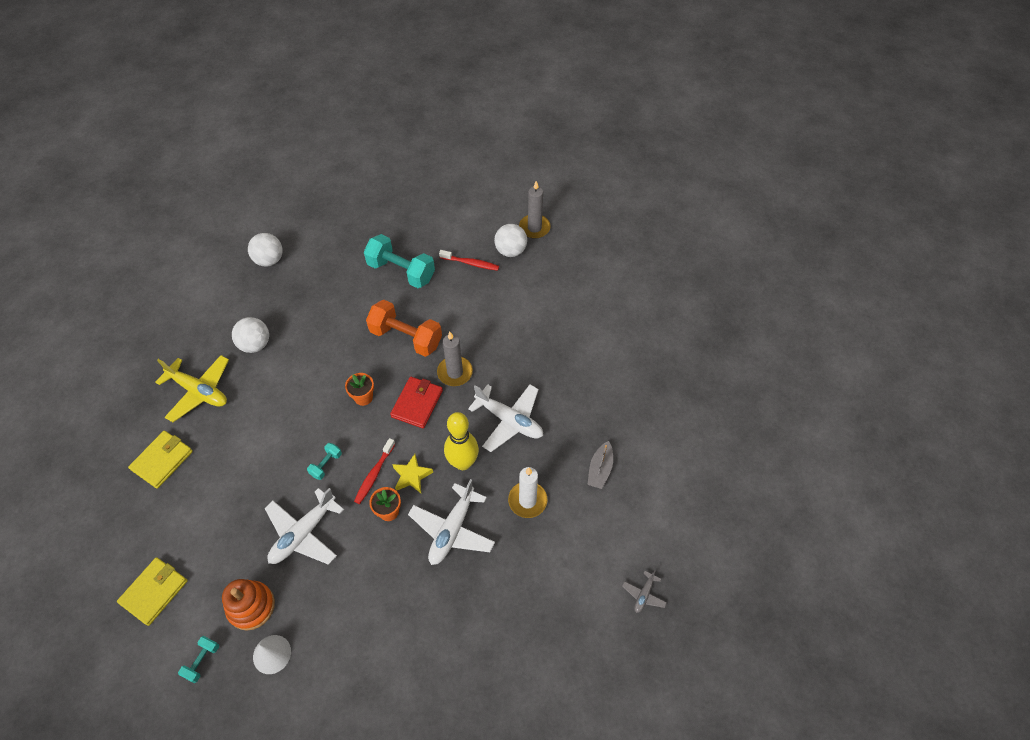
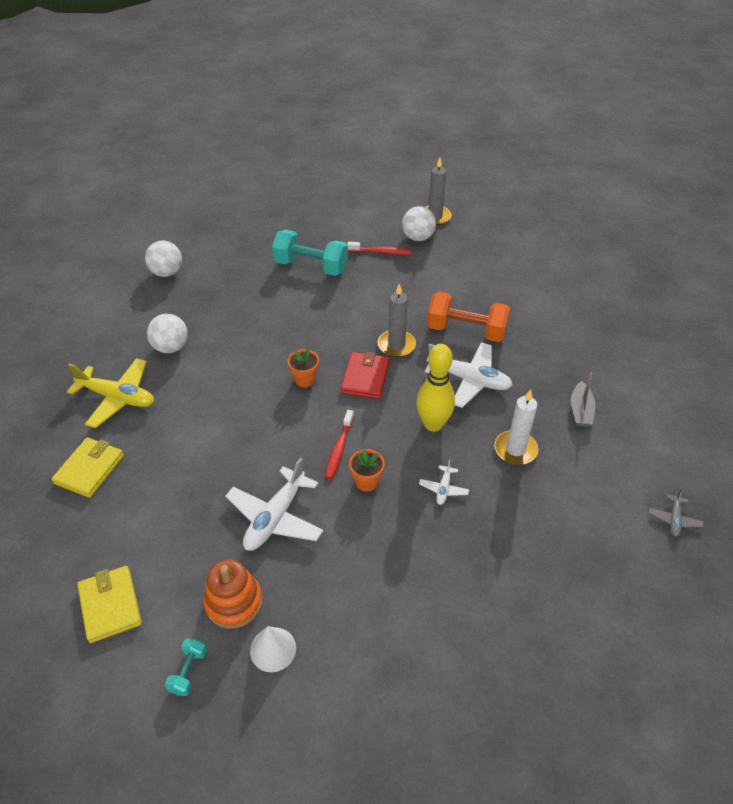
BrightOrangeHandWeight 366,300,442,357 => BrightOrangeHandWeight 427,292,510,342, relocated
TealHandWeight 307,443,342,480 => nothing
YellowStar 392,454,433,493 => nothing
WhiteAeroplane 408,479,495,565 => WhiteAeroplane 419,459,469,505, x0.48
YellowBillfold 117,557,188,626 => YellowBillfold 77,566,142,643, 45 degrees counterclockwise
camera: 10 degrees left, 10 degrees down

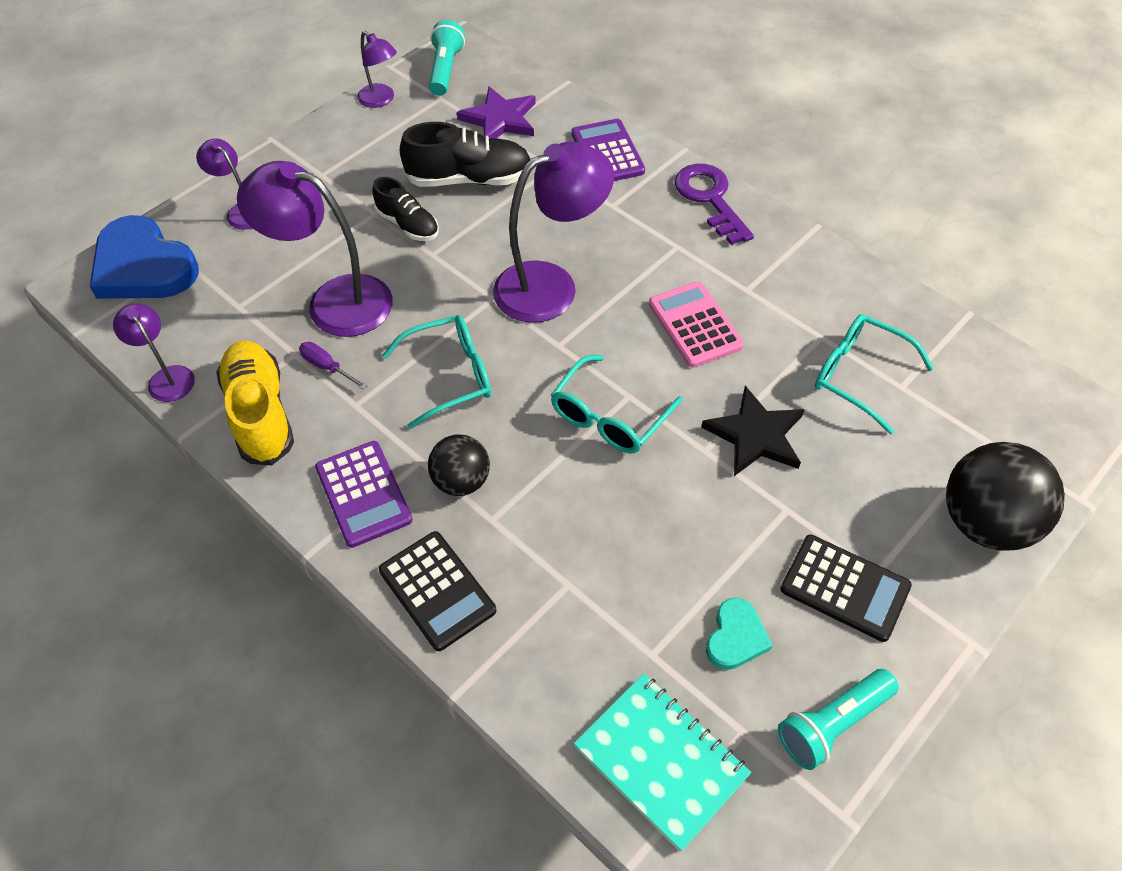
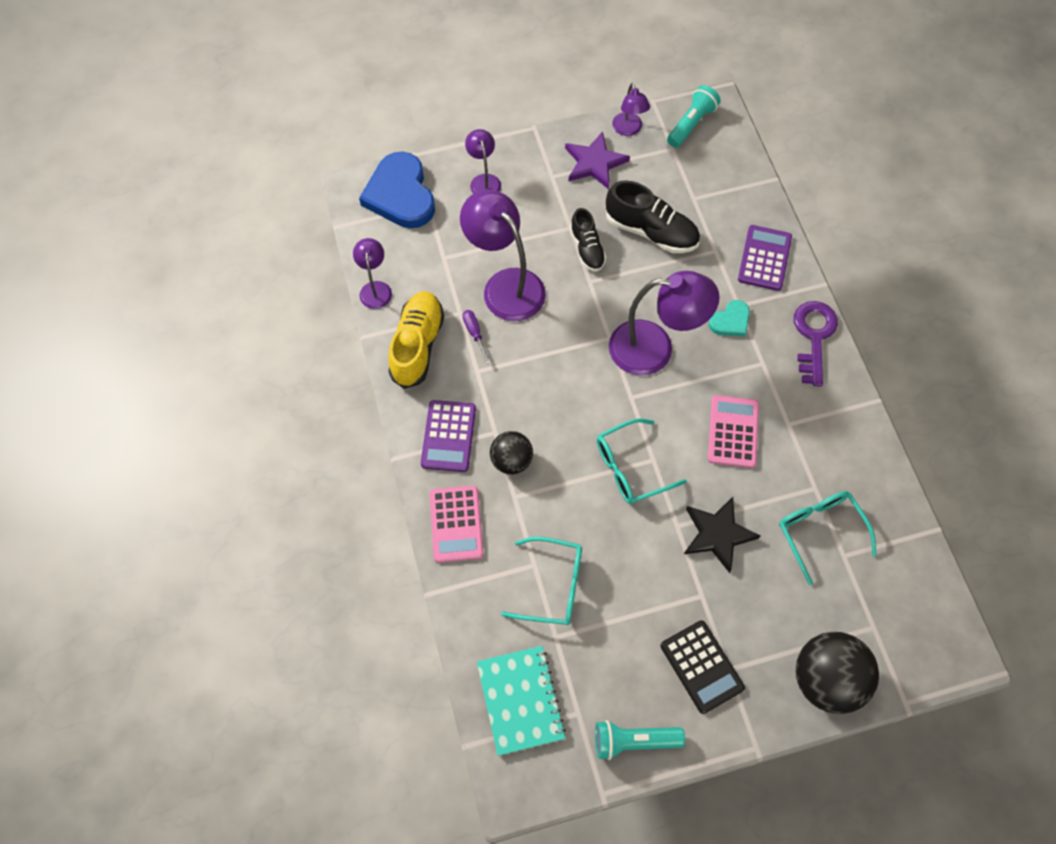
RoyalPurpleStar 457,86,536,138 => RoyalPurpleStar 565,131,630,189, relocated
TealGlasses 382,315,491,429 => TealGlasses 501,536,582,625, relocated
JetBlackAddingMachine 379,531,496,651 => RosyAddingMachine 430,486,484,563
TealHeart 706,597,773,670 => TealHeart 709,300,750,336, relocated
camera: 30 degrees right, 10 degrees up

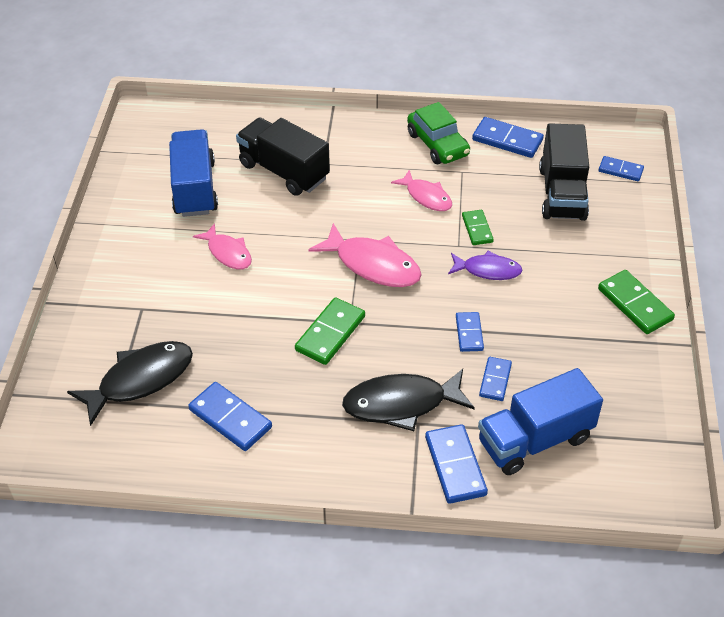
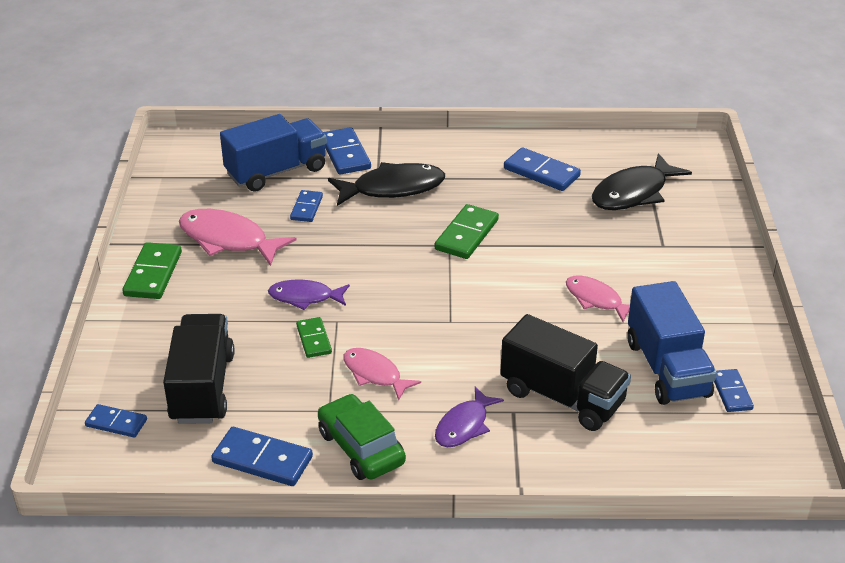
RosyFish 309,223,422,287 => RosyFish 179,209,297,266, relocated
LeafGreenDominoPiece 598,270,675,334 => LeafGreenDominoPiece 122,242,182,299, 45 degrees clockwise
CobaltDominoPiece 456,312,484,352 => CobaltDominoPiece 714,369,754,412, relocated
nothing => RoyalPurpleFish 435,386,504,447
camera: 175 degrees right, 10 degrees down

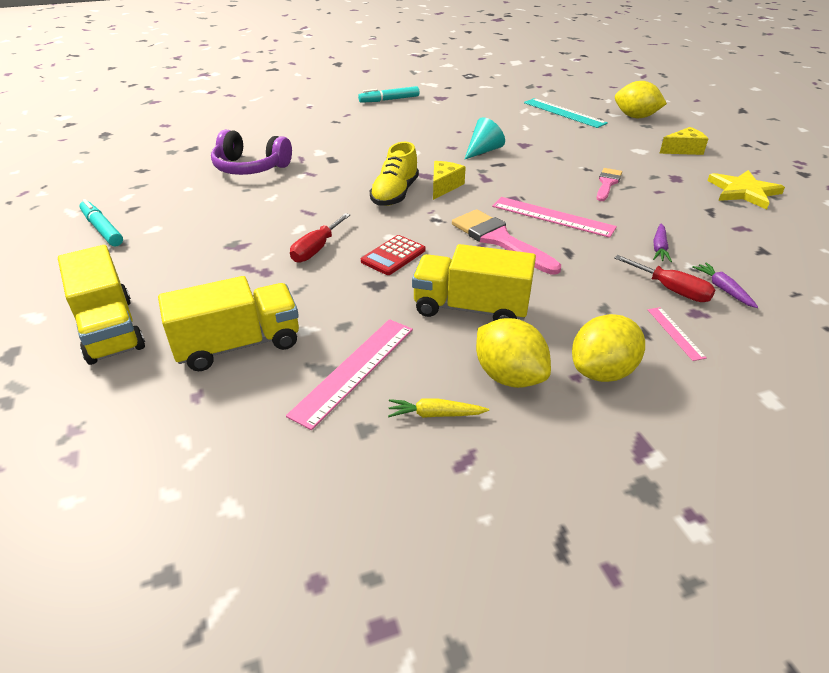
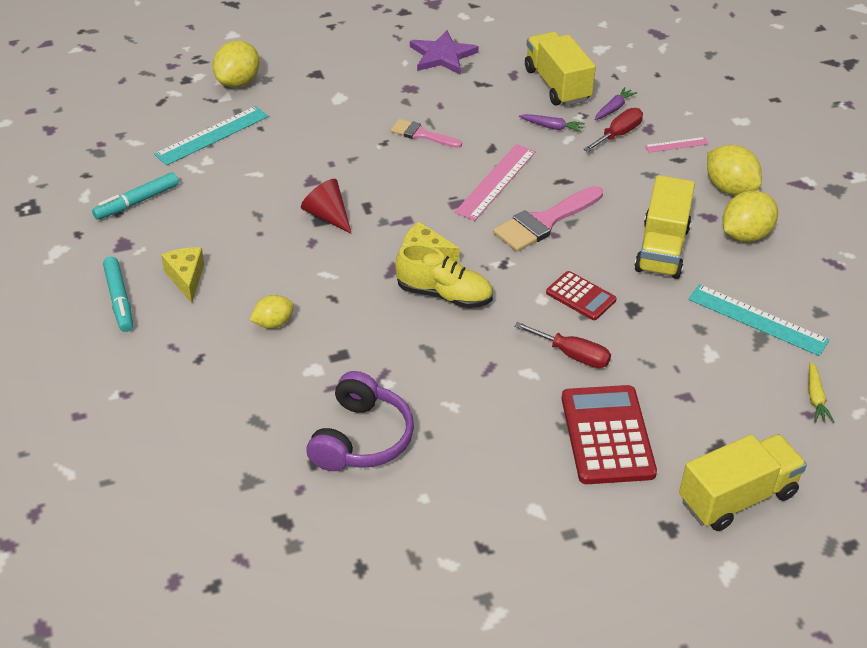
TealCone 464,117,505,160 => ScarletCone 301,179,352,234
YellowCheese 659,127,709,155 => YellowCheese 161,247,204,303, relocated
YellowStar 707,170,785,210 => RoyalPurpleStar 410,30,479,75
TealFeltPen 79,199,123,247 => TealFeltPen 92,172,179,220, relocated
RoyalPurpleRootVegetable 692,262,758,308 => RoyalPurpleRootVegetable 595,87,637,120, 150 degrees clockwise
YellowToyTruck 158,276,299,371 => YellowToyTruck 525,32,596,106, relocated
RosyStraightedge 286,319,413,430 => TealStraightedge 688,284,829,356
YellowRootVegetable 388,399,489,418 => YellowRootVegetable 809,361,834,423, relocated
nothing => YellowCitrusFruit 250,295,294,328
nothing => ScarletAddingMachine 562,385,657,484
camera: 90 degrees left, 5 degrees up

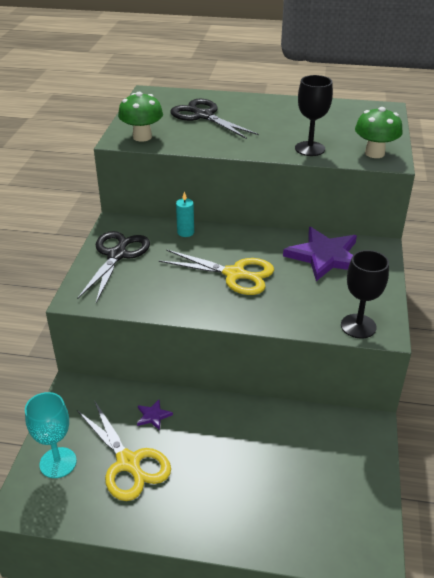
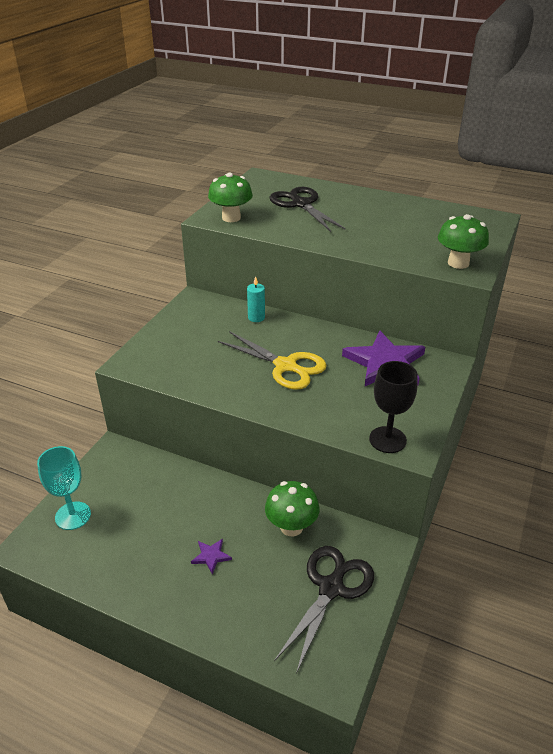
JetBlackGoblet 295,75,333,156 => nothing
JetBlackScissors 77,231,150,303 => JetBlackScissors 274,546,374,674, relocated
YellowScissors 77,400,171,501 => nothing
RoyalPurpleStar 137,400,173,431 => RoyalPurpleStar 191,539,232,574, relocated
nothing => LeafGreenToadstool 265,481,320,536
camera: 15 degrees right, 0 degrees up

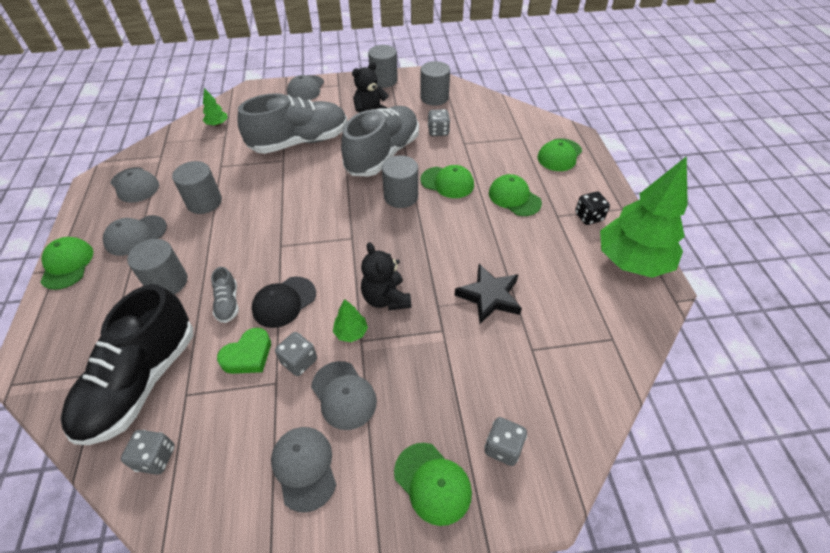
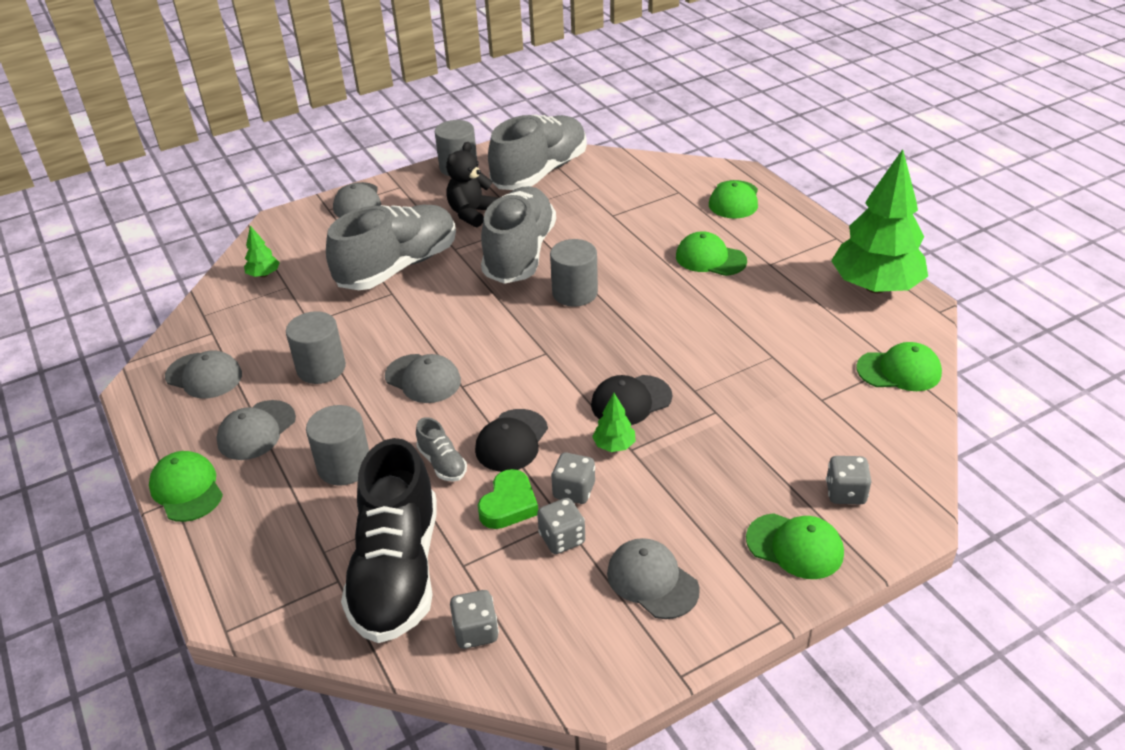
GreyCylinder 421,61,450,106 => GreySneaker 488,115,587,190
GreyDie 428,109,450,136 => GreyDie 537,498,585,554, relocated
LeafGreenBaseballCap 421,165,474,198 => LeafGreenBaseballCap 856,342,942,391, relocated
JetBlackDie 575,192,610,225 => nothing
JetBlackTeddyBear 361,242,411,310 => JetBlackBaseballCap 591,375,672,425
JetBlackStar 455,264,522,324 => nothing
GreyBaseballCap 311,361,377,430 => GreyBaseballCap 385,354,461,403, relocated
camera: 20 degrees left, 10 degrees down

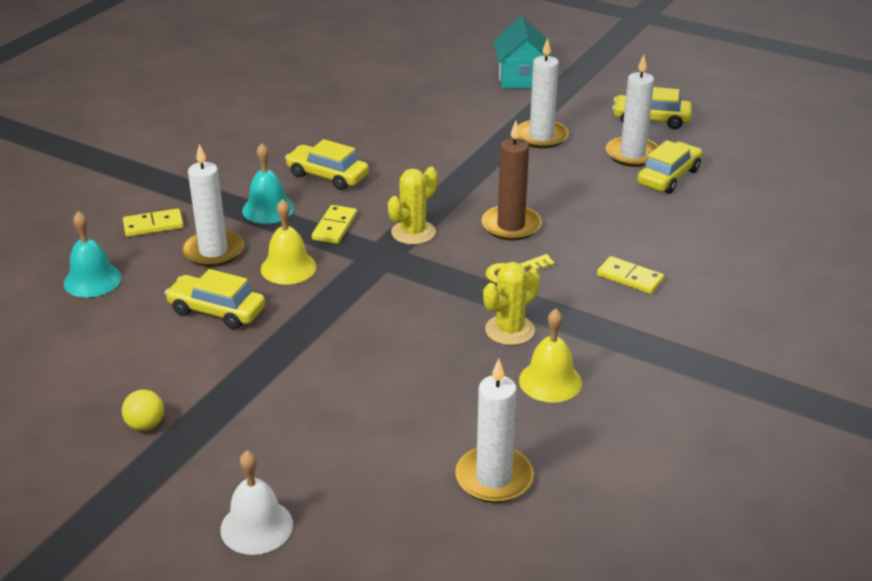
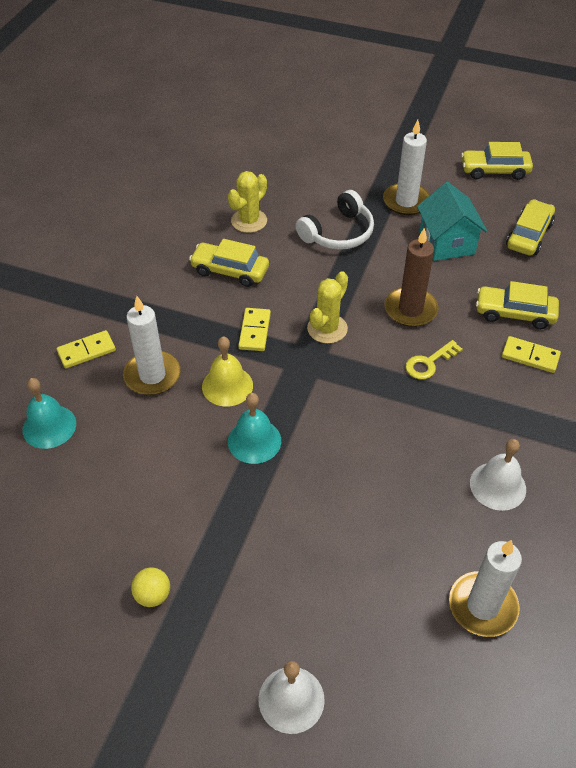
TealCottage 494,17,552,89 => TealCottage 417,182,487,261, relocated
WhitePillarCandle 606,55,659,167 => nothing
TealHandBell 242,143,294,224 => TealHandBell 228,393,281,464, relocated
YellowCactus 483,262,540,345 => YellowCactus 228,171,267,233, relocated
YellowCar 165,269,265,330 => YellowCar 476,281,559,329, relocated
YellowHandBell 519,309,582,403 => WhiteHandBell 470,439,526,511
nothing => WhiteHeadset 296,190,374,250
camera: 10 degrees left, 15 degrees up

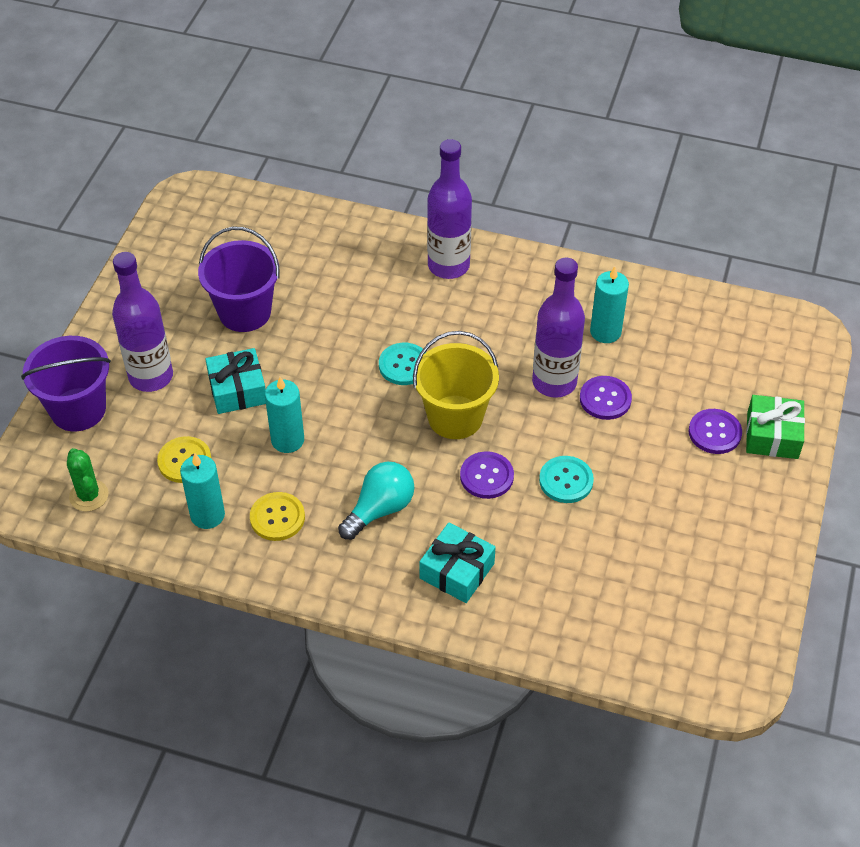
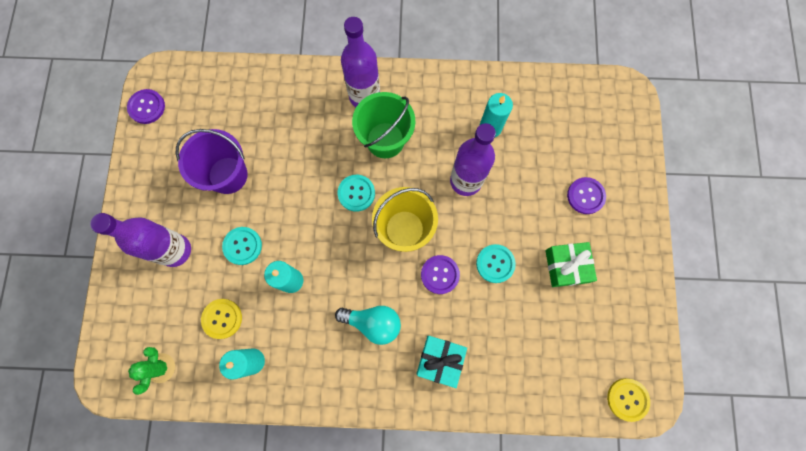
RoyalPurpleSandBucket 21,336,111,431 => nothing
TealPresent 205,348,266,414 => TealButton 222,227,262,265
RoyalPurpleButton 580,376,632,420 => RoyalPurpleButton 127,89,165,124, relocated
LeafGreenPresent 746,395,805,459 => LeafGreenPresent 545,242,597,287, relocated
LeafGreenCactus 67,448,108,511 => LeafGreenCactus 128,347,175,395, 45 degrees clockwise
TealLightBulb 338,461,415,540 => TealLightBulb 335,306,401,345, 75 degrees clockwise
YellowButton 250,492,305,541 => YellowButton 607,378,650,422, relocated
nothing => LeafGreenSandBucket 352,92,415,158
camera: 15 degrees left, 25 degrees up

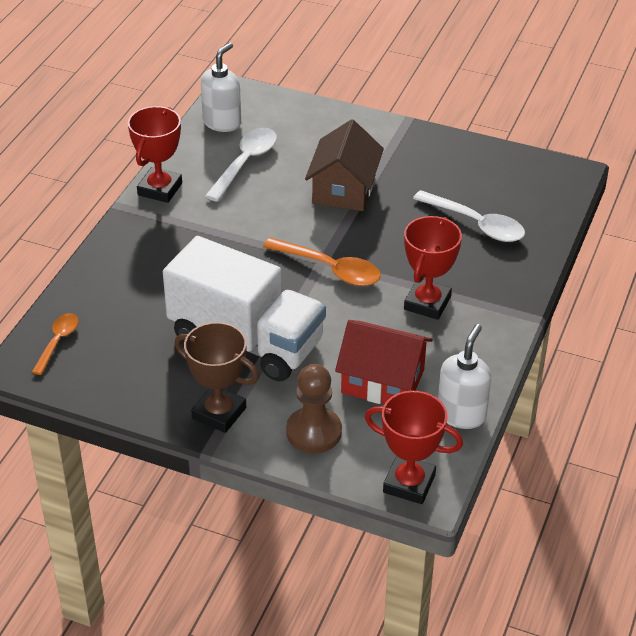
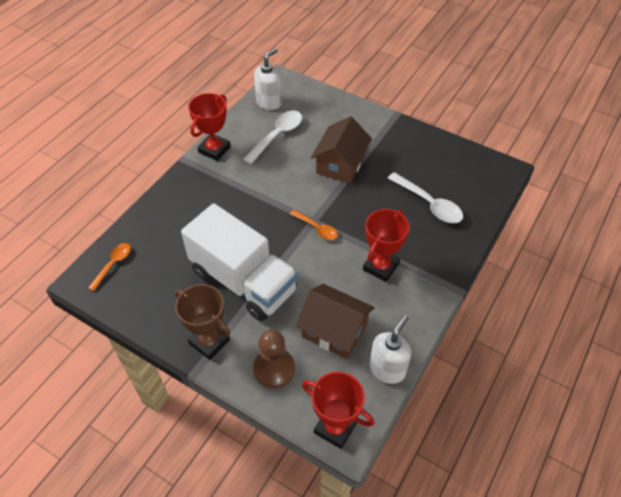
BrightOrangeTeaspoon 263,237,381,286 => BrightOrangeTeaspoon 290,210,338,240, x0.62
ScarletCottage 335,320,433,404 => DarkBrownCottage 296,284,375,359
camera: 10 degrees right, 10 degrees up

